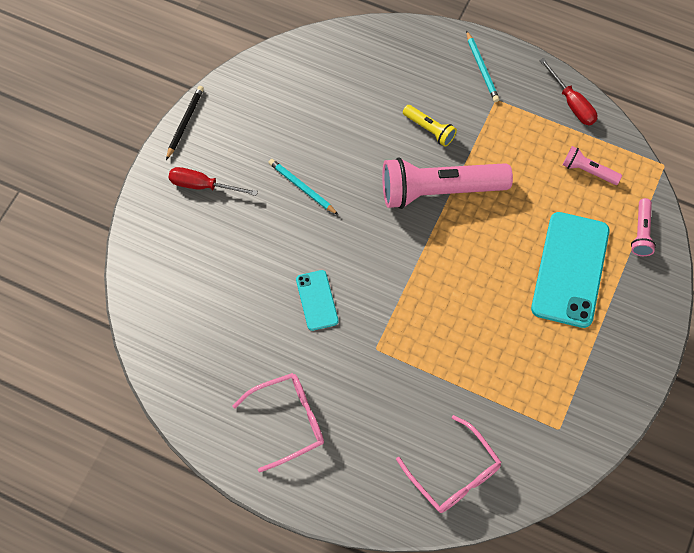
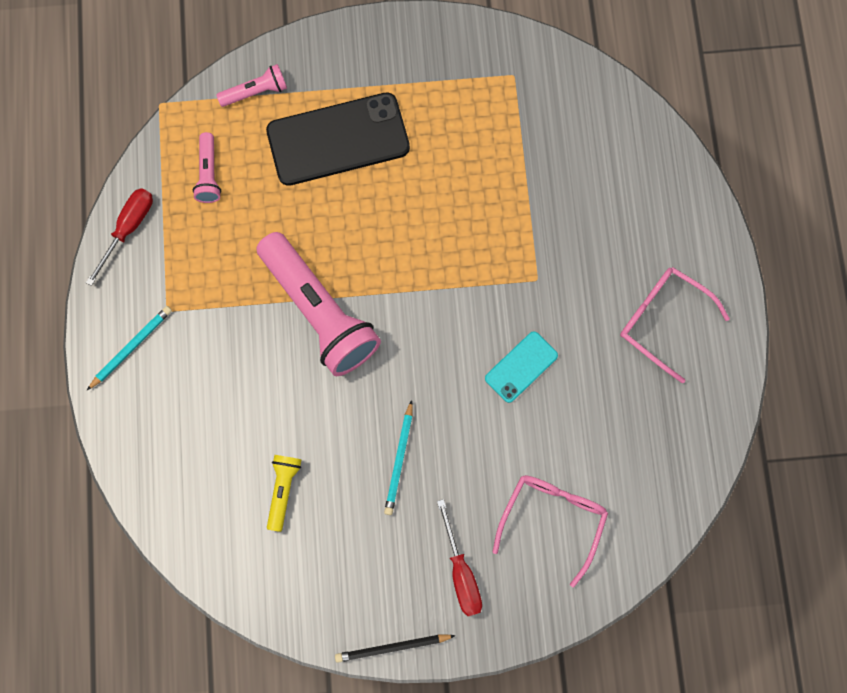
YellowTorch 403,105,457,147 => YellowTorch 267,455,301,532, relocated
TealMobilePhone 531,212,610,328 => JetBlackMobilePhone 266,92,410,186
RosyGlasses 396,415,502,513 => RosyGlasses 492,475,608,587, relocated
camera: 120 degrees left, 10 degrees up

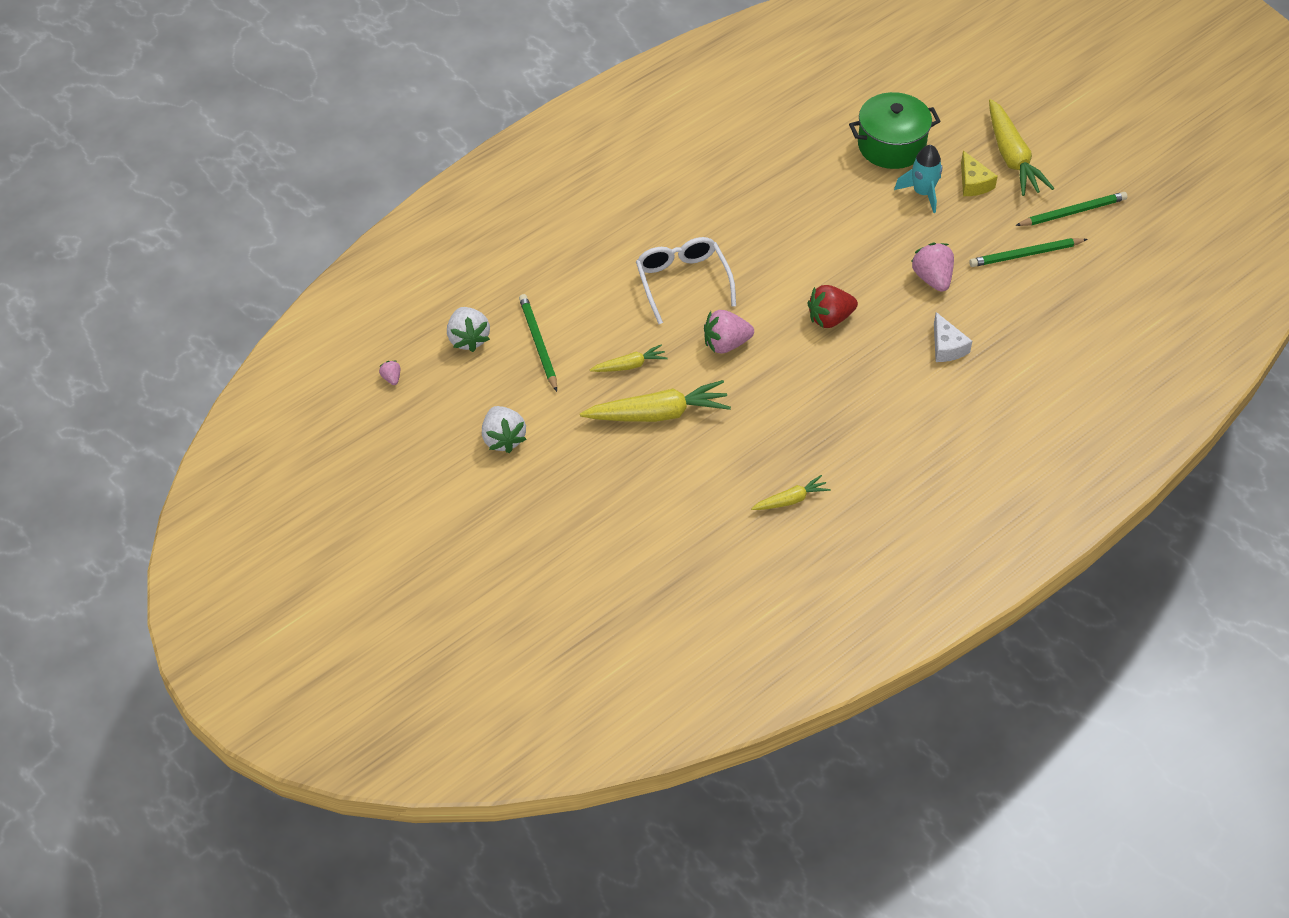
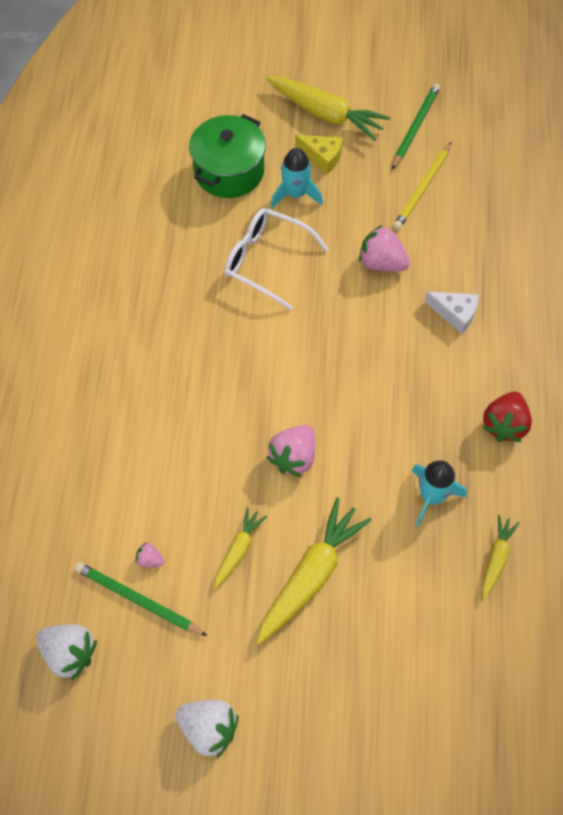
WhiteGlasses 636,237,736,324 => WhiteGlasses 224,208,329,310, relocated
LeafGreenLeadPencil 969,238,1088,267 => YellowLeadPencil 393,142,452,230
ScarletBerry 808,285,858,328 => ScarletBerry 482,392,532,442, relocated
RosyBerry 379,361,400,385 => RosyBerry 135,543,164,567, relocated
nothing => TealToyRocket 411,460,467,526
camera: 45 degrees left, 10 degrees up

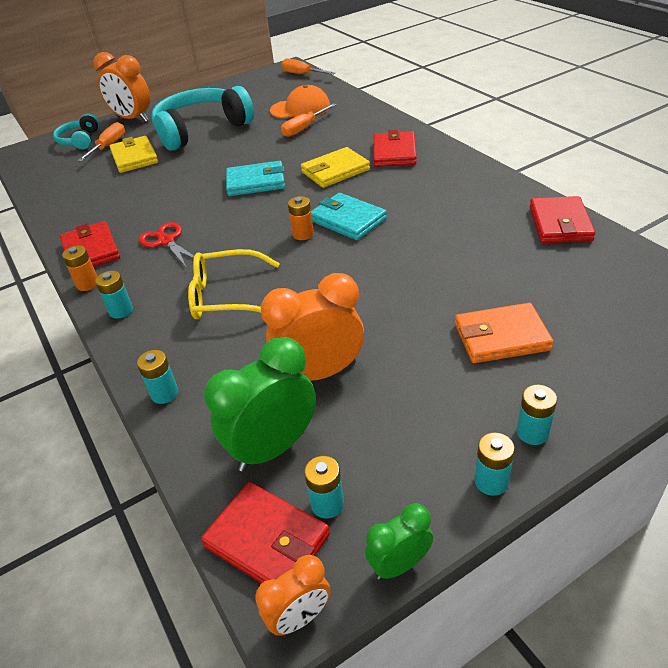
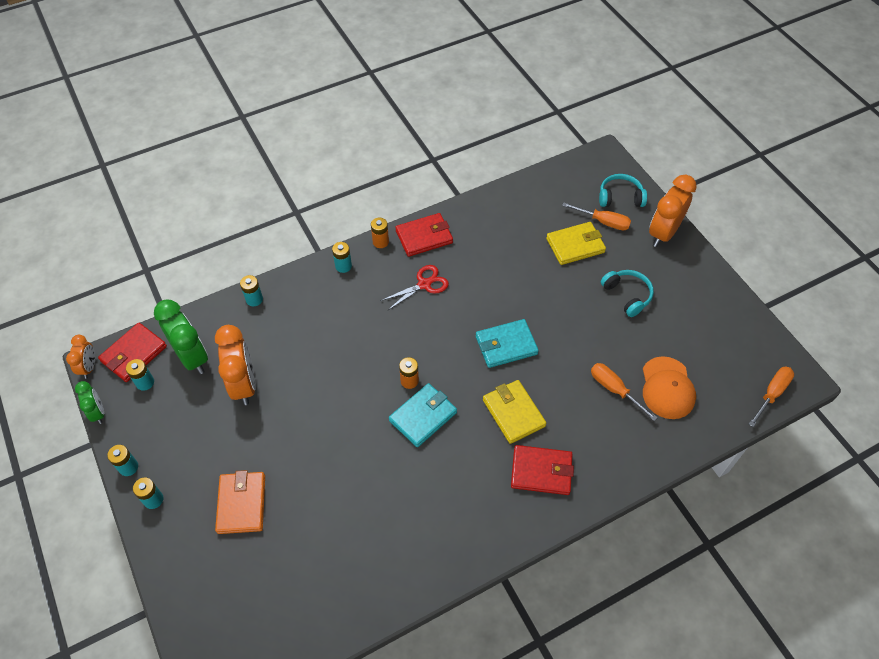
TealHeadset 152,86,254,151 => TealHeadset 601,270,654,317, x0.50
TealBillfold 226,161,285,196 => TealBillfold 476,319,539,368, 75 degrees clockwise
ScarletBillfold 530,196,596,243 => nothing
YellowGlasses 188,249,280,319 => nothing
BrightOrangeAlarmClock 255,555,330,636 => BrightOrangeAlarmClock 66,335,95,379, 150 degrees counterclockwise
camera: 90 degrees right, 15 degrees up

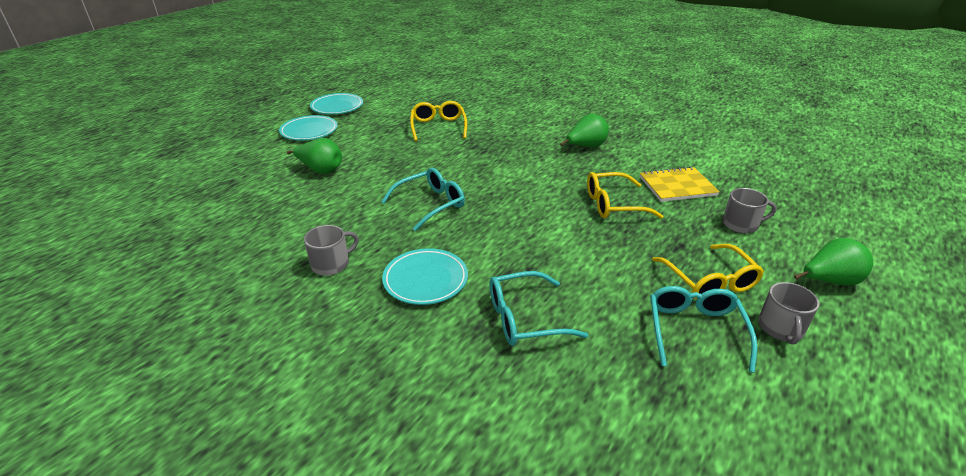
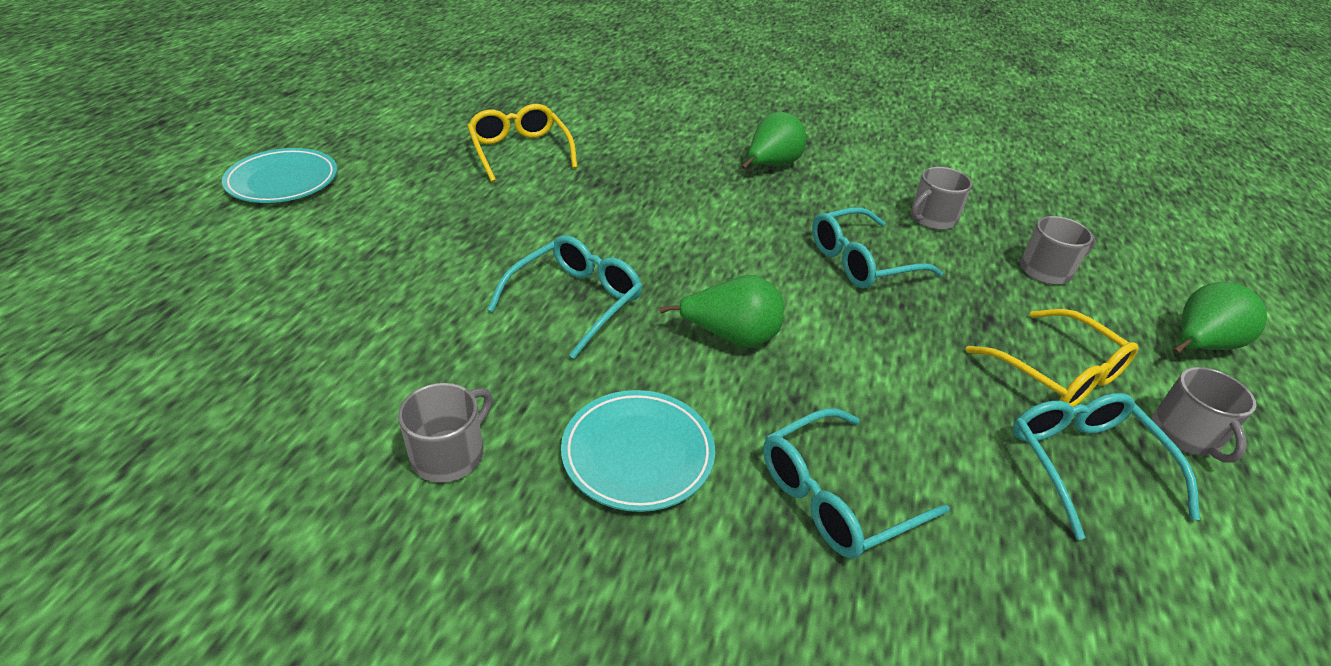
TealFlatDish 310,93,363,114 => nothing
LeafGreenPearFruit 287,138,342,174 => LeafGreenPearFruit 659,275,784,348, relocated
YellowNotebook 640,166,720,202 => GreyTeaMug 911,167,972,230
YellowGlasses 587,172,663,219 => TealGlasses 812,207,943,288
camera: 20 degrees left, 5 degrees up

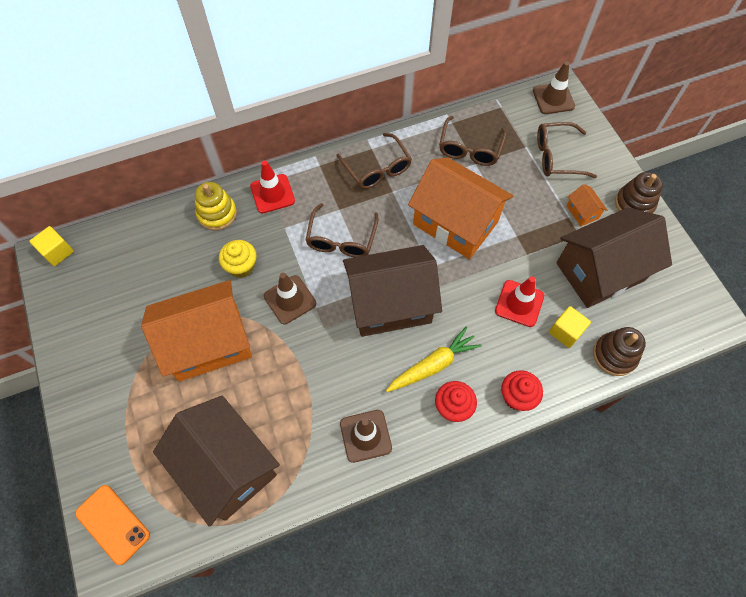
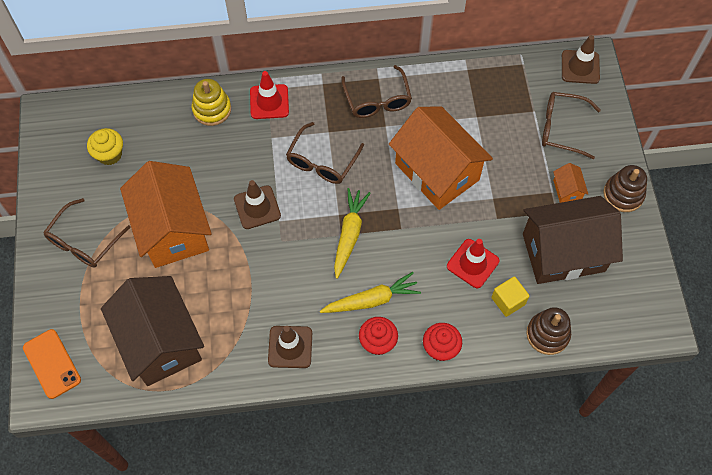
DarkBrownGlasses 439,116,507,166 => DarkBrownGlasses 43,198,131,268, relocated
YellowCube 29,226,74,266 => nothing
YellowMuffin 219,240,257,278 => YellowMuffin 87,128,123,165, relocated
DarkBrownCottage 343,245,442,337 => YellowRootVegetable 334,188,370,279
BrightOrangeCottage 141,280,252,382 => BrightOrangeCottage 120,161,212,268, 75 degrees clockwise
camera: 15 degrees right, 0 degrees up

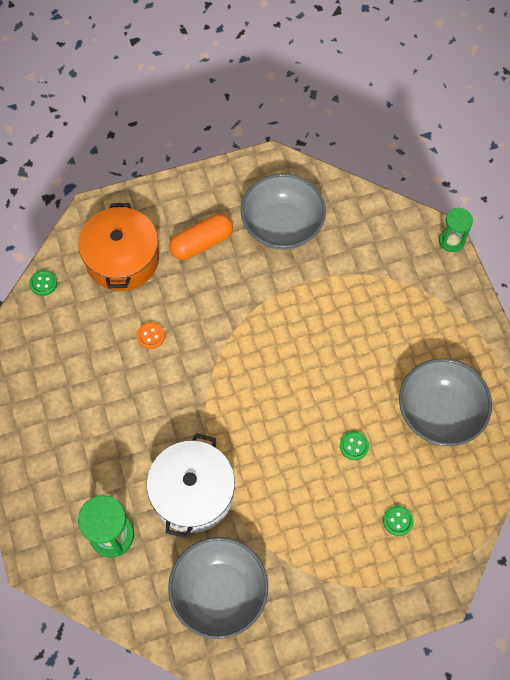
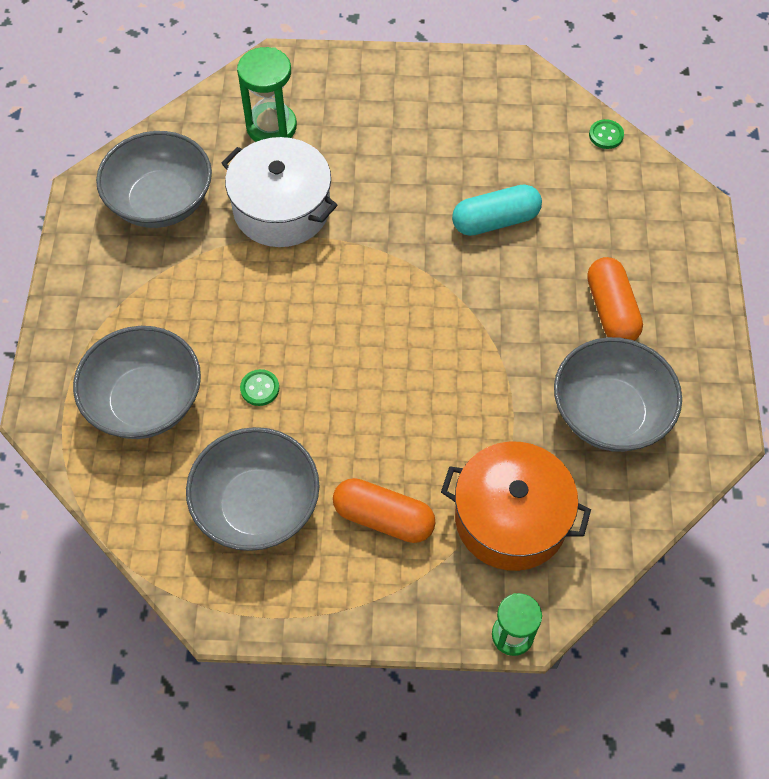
BrightOrangePot 78,203,159,291 => BrightOrangePot 441,441,591,571, relocated
BrightOrangeButton 137,322,165,349 => TealPillShape 452,184,542,236
LeafGreenButton 383,506,414,536 => GreyBowl 73,326,201,439
nothing => BrightOrangePillShape 333,478,436,543
camera: 110 degrees right, 5 degrees down

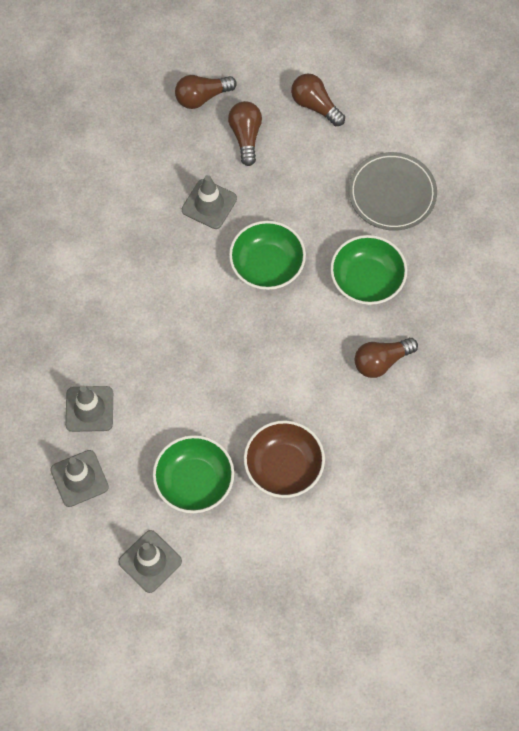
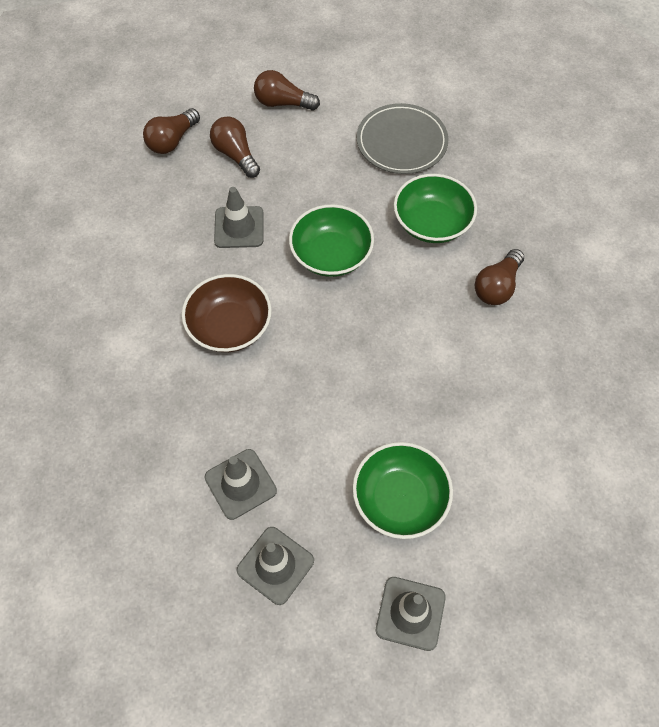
DarkBrownBowl 244,421,325,498 => DarkBrownBowl 182,274,272,352, relocated
camera: 30 degrees left, 5 degrees down

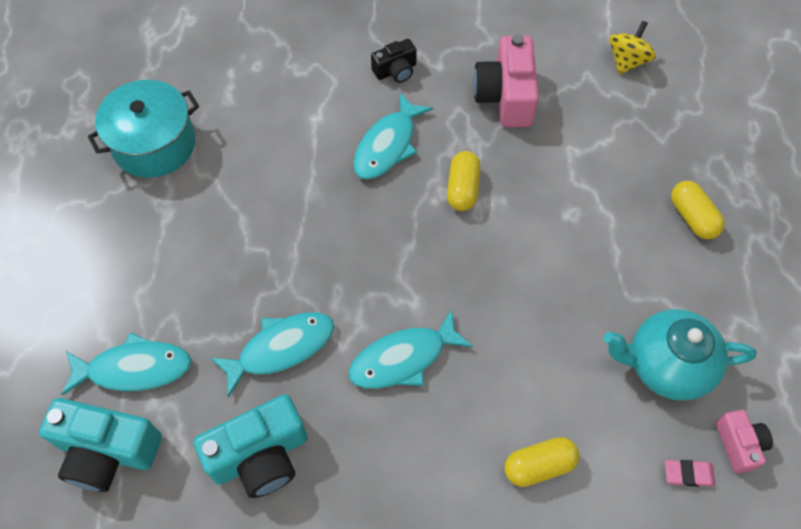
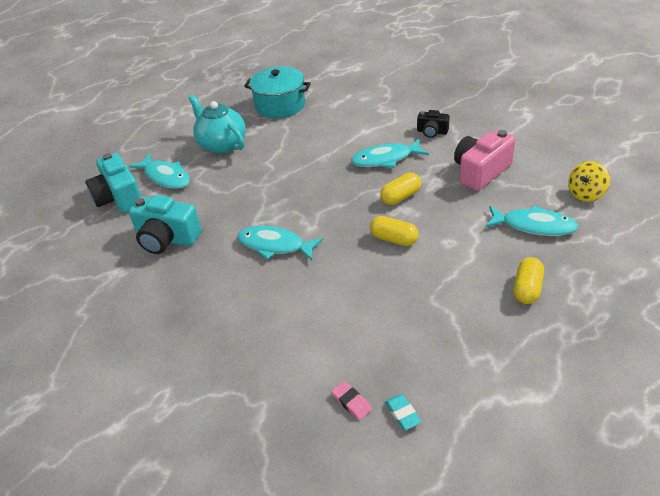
YellowSpinningTop 609,21,656,75 => YellowSpinningTop 568,161,610,202, 150 degrees clockwise
TealChinaTeapot 604,309,757,401 => TealChinaTeapot 189,95,246,154, relocated
TealFish 210,312,334,397 => TealFish 485,205,578,236, relocated
RosyCamera 716,410,773,474 => TealGumEraser 385,394,422,430
YellowPillShape 504,437,579,487 => YellowPillShape 370,216,419,246, relocated
camera: 50 degrees right, 20 degrees down

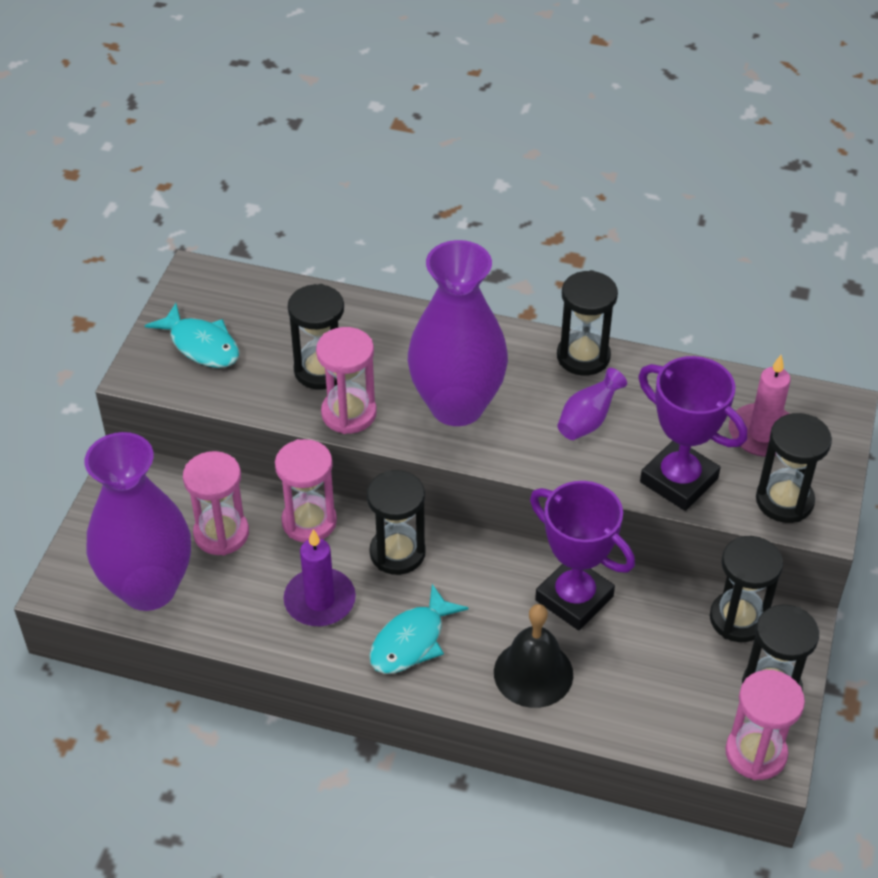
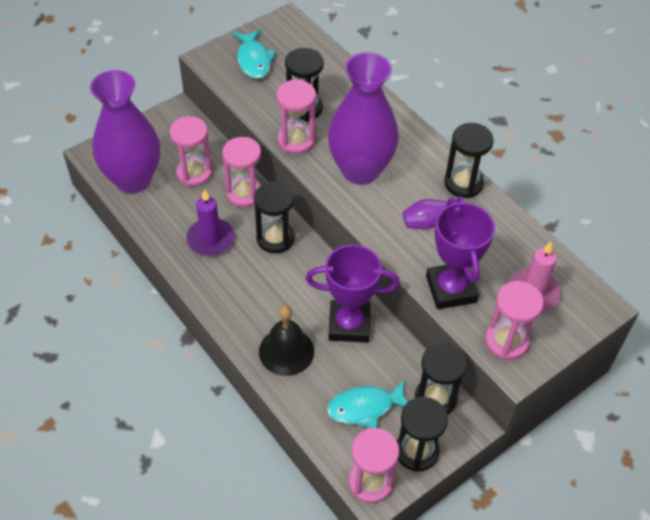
JetBlackSandglass 756,413,832,523 => RosySandglass 485,281,544,360
RoyalPurplePrizeCup 530,481,635,630 => RoyalPurplePrizeCup 306,244,400,343, 75 degrees counterclockwise
TealFish 369,584,468,674 => TealFish 327,380,408,428, relocated
camera: 35 degrees right, 5 degrees up

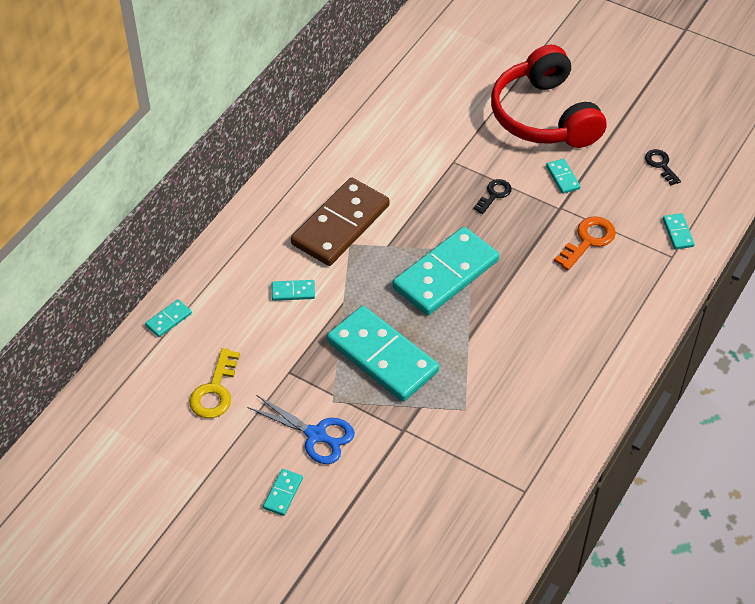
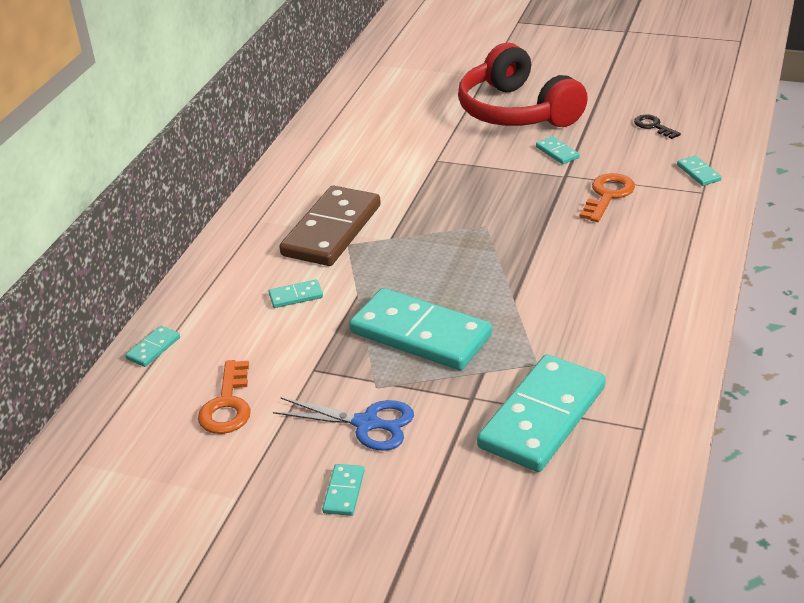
JetBlackKey 473,179,512,214 => nothing
TealDominoPiece 392,227,499,315 => TealDominoPiece 477,354,606,472, relocated
YellowKey 189,348,240,418 => BrightOrangeKey 198,360,251,434
camera: 10 degrees left, 15 degrees down

